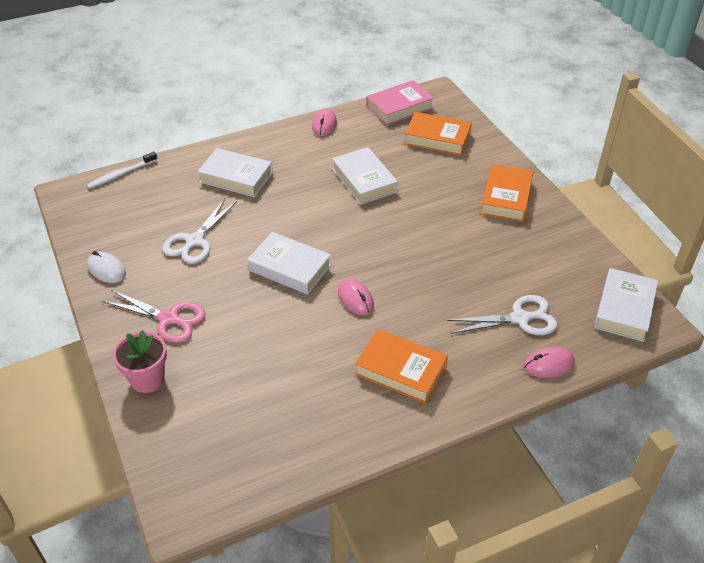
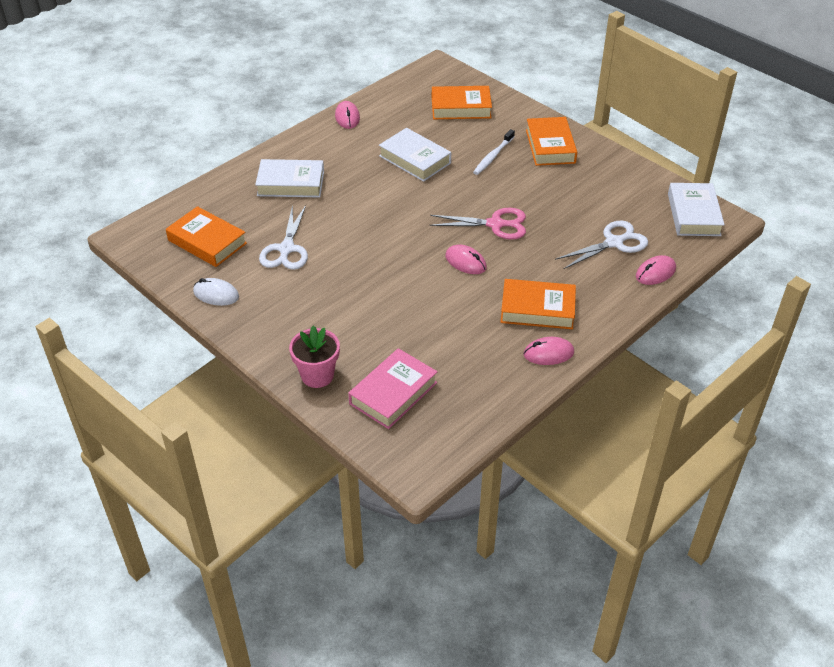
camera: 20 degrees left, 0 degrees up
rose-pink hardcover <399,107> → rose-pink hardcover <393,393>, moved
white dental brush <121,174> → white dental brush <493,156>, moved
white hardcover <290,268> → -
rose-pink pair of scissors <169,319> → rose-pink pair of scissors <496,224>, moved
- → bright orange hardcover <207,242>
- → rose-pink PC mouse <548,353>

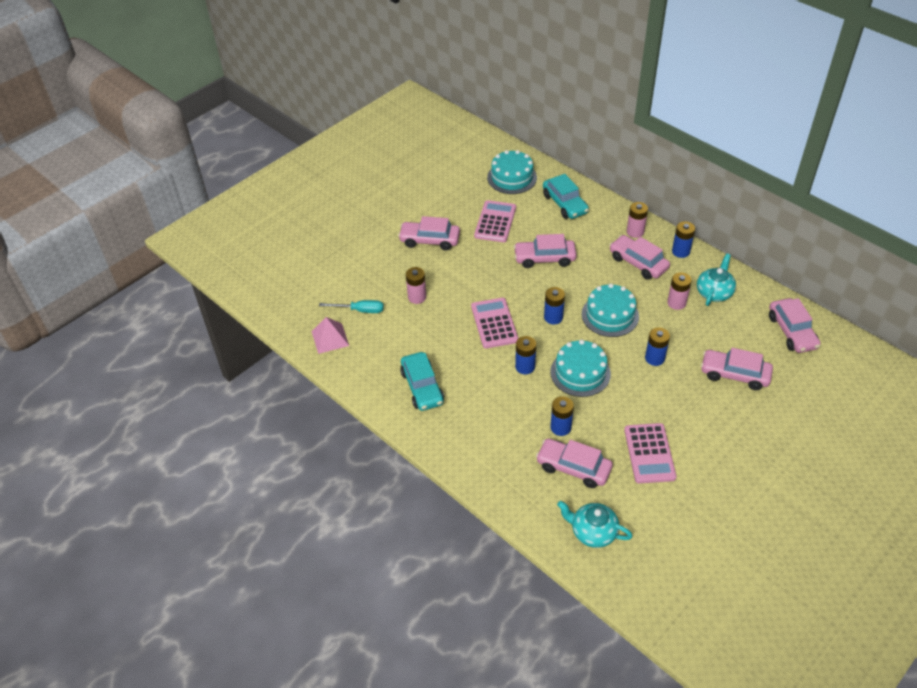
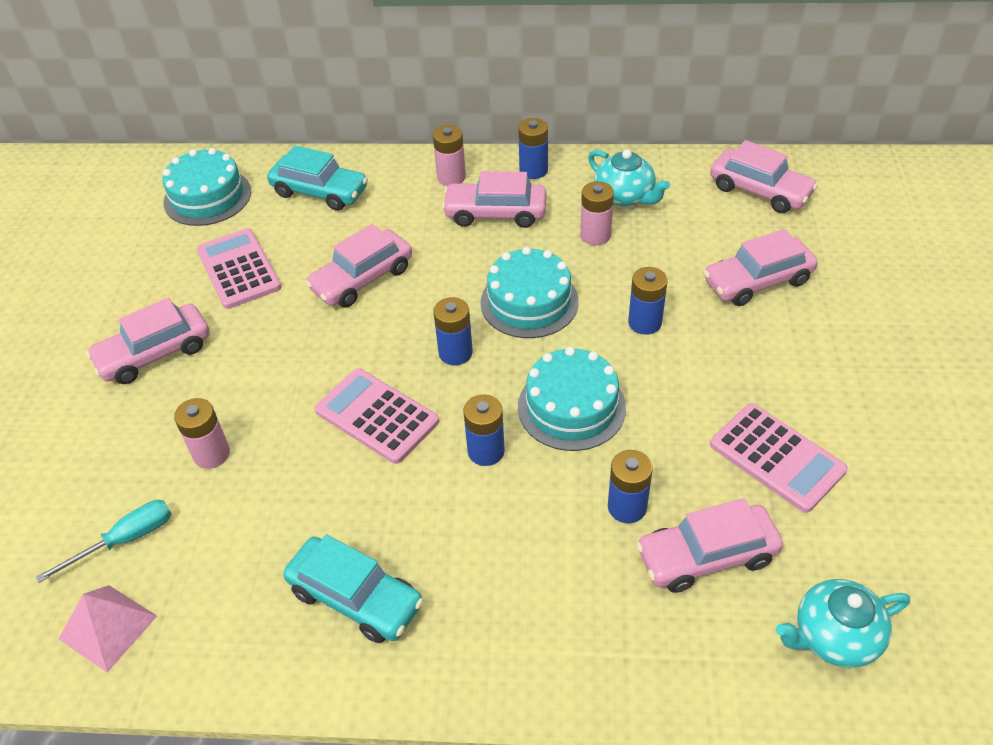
camera: 40 degrees left, 0 degrees up
aqua teapot <714,292> → aqua teapot <625,196>, 150 degrees clockwise

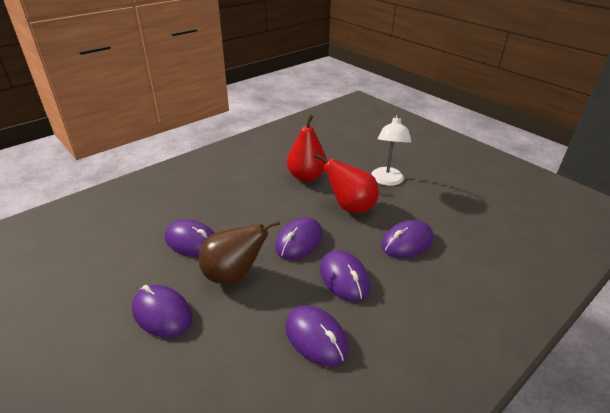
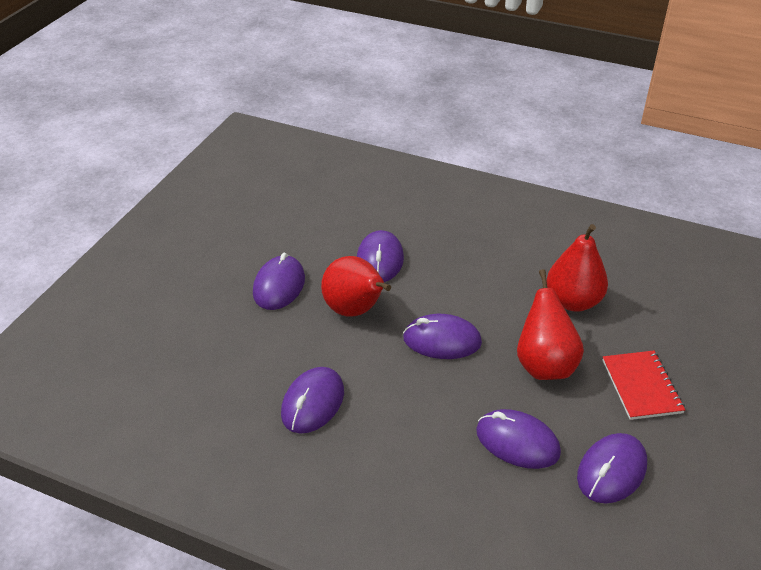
camera: 65 degrees right, 5 degrees up
white reading lamp <387,181> → red notepad <641,386>
dark brown toy pear <234,274> → red toy pear <355,310>
royal purple PC mouse <344,278> → royal purple PC mouse <611,471>, moved

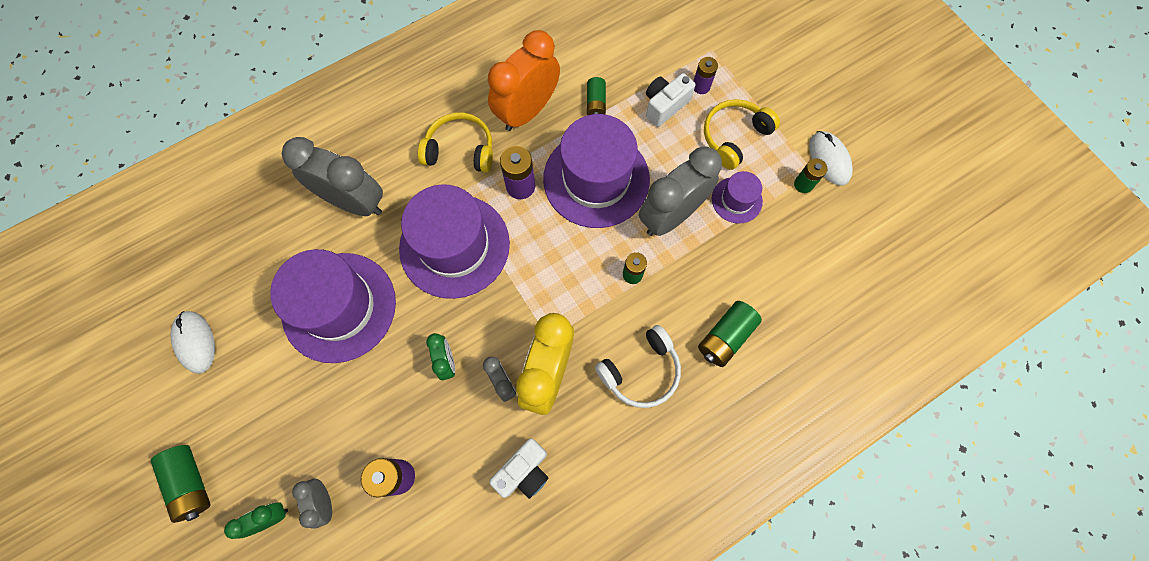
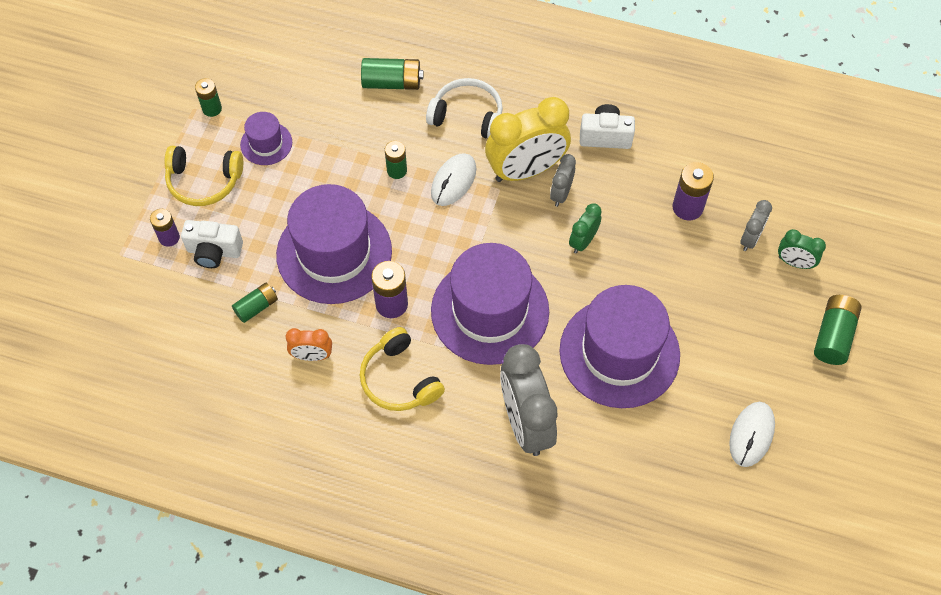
camera: 130 degrees left, 10 degrees down
bright orange alarm clock <527,111> → bright orange alarm clock <312,356>, x0.49
white PC mouse <829,159> → white PC mouse <453,181>, moved
grey alarm clock <671,215> → -

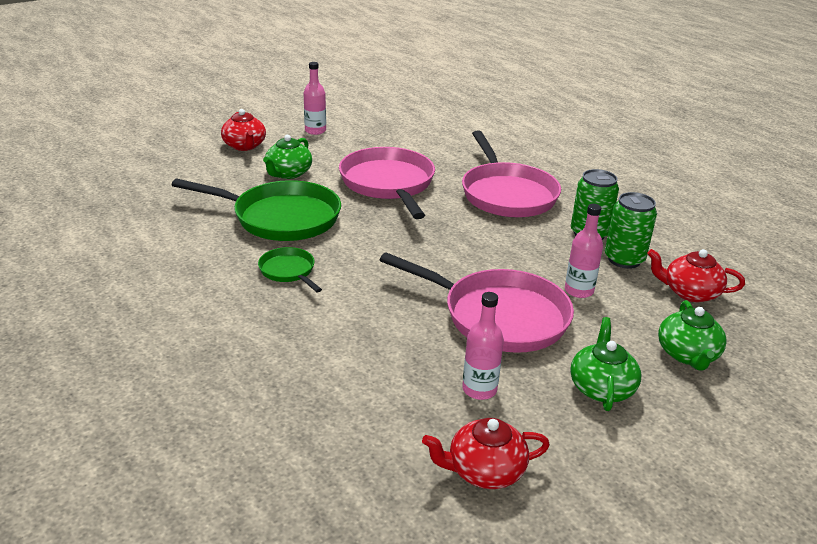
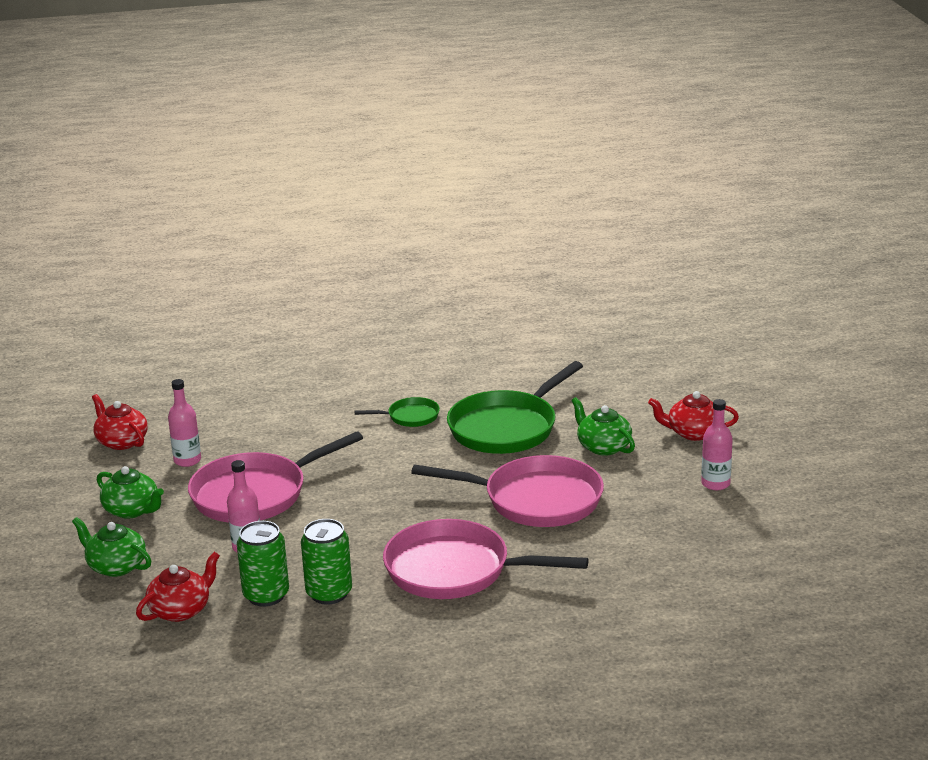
camera: 120 degrees right, 5 degrees down
red teapot <484,471> → red teapot <121,441>, 60 degrees counterclockwise

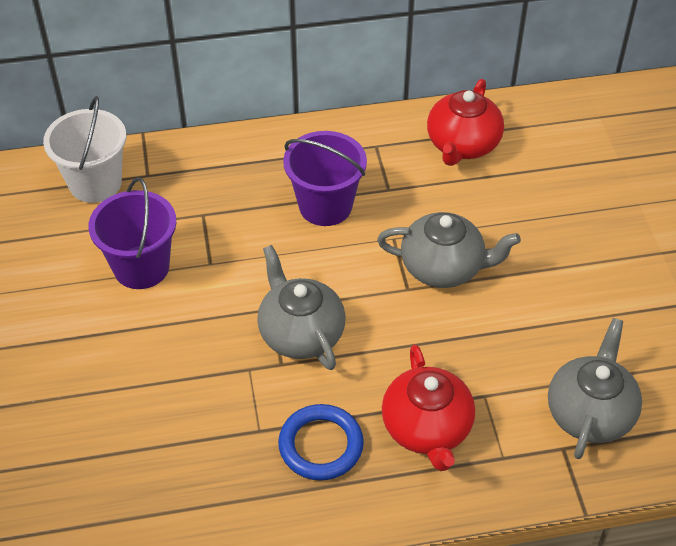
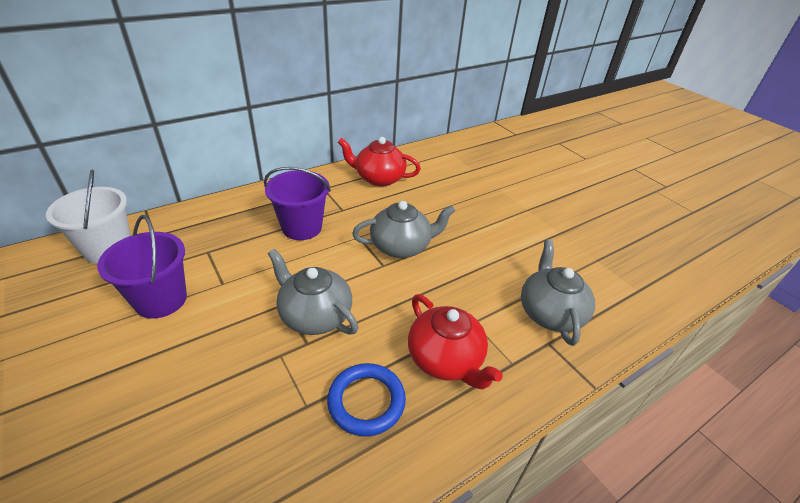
camera: 25 degrees left, 10 degrees down
red teapot <462,145> → red teapot <379,178>, 105 degrees clockwise

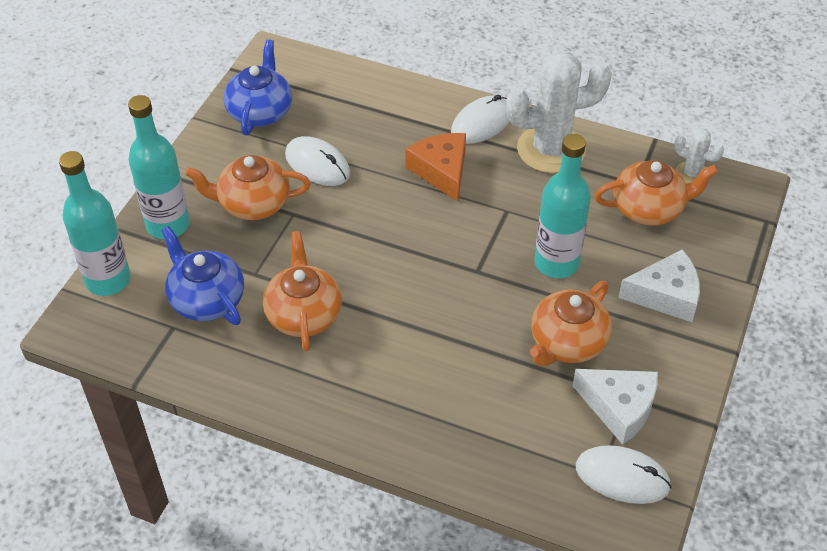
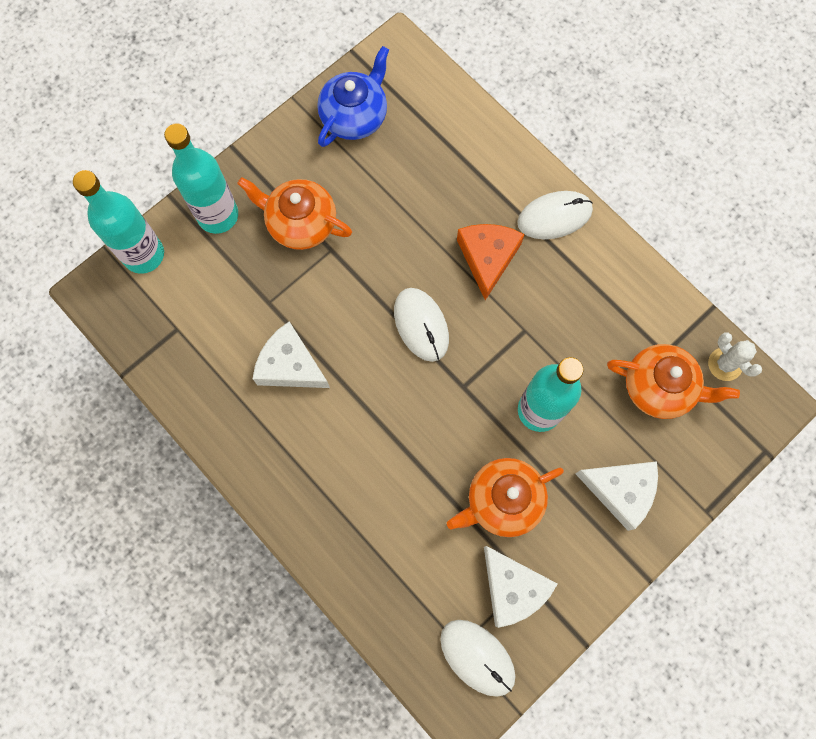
camera: 25 degrees right, 25 degrees up
white prickly plant <551,149> → -
white PC mouse <317,164> → white PC mouse <421,325>, moved
blue teapot <206,299> → -
bright orange teapot <304,314> → white cheese <290,365>

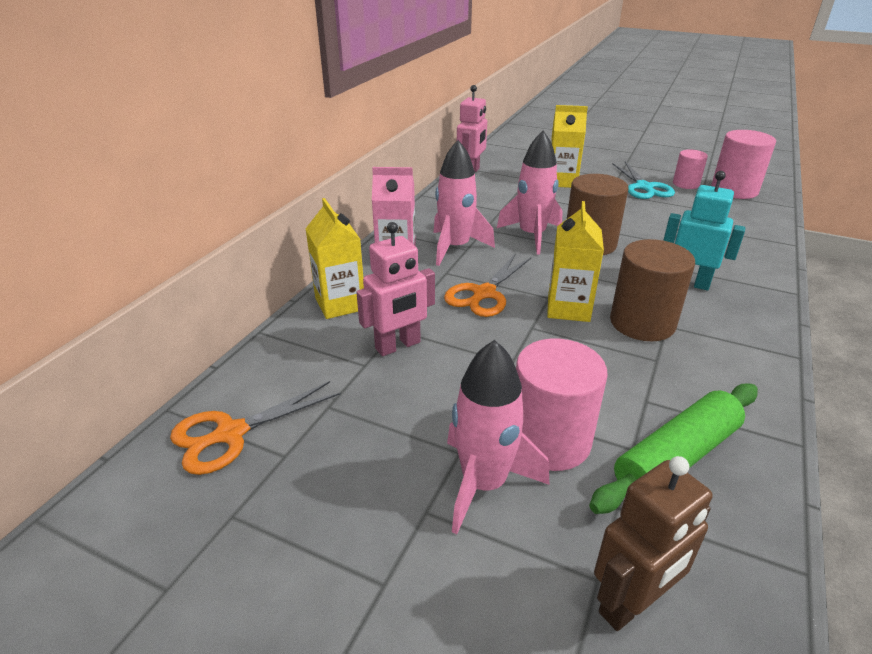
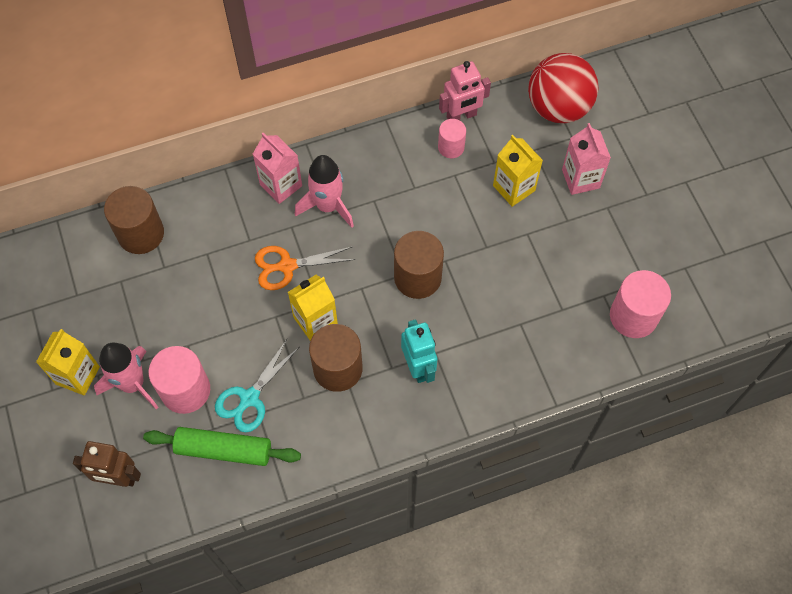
camera: 45 degrees right, 30 degrees up
rose-pink toy rocket <532,235> → -
rose-pink cylinder <686,184> → rose-pink cylinder <451,147>, moved
aqua pair of scissors <644,187> → aqua pair of scissors <249,398>, moved
golden carton <340,304> → golden carton <77,375>, moved
rose-pink robot figure <398,346> → -
bright orange pair of scissors <231,433> → -
- → red sphere <558,108>
- → rose-pink carton <580,179>
- → dark brown cylinder <141,233>

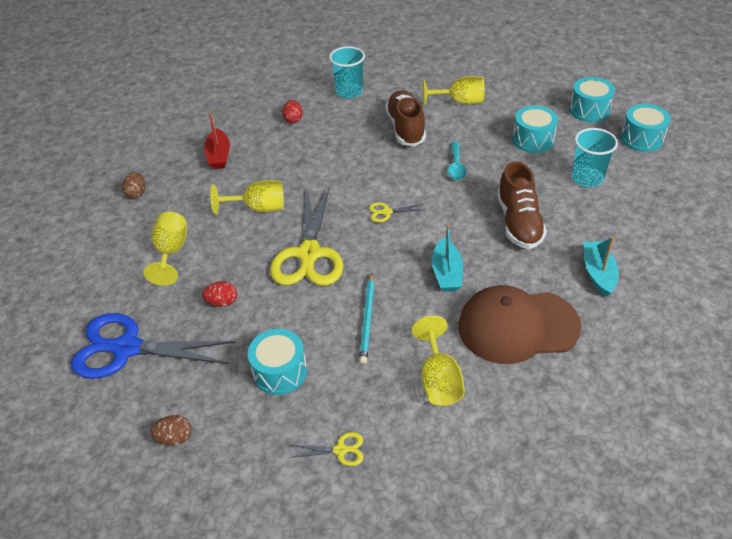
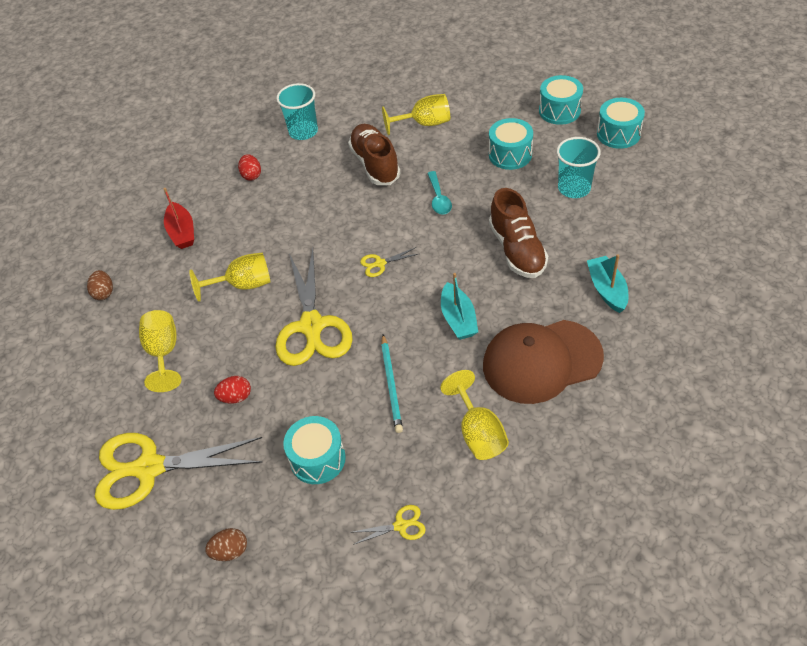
camera: 10 degrees left, 5 degrees up
blue pair of scissors <127,348> → golden pair of scissors <149,468>

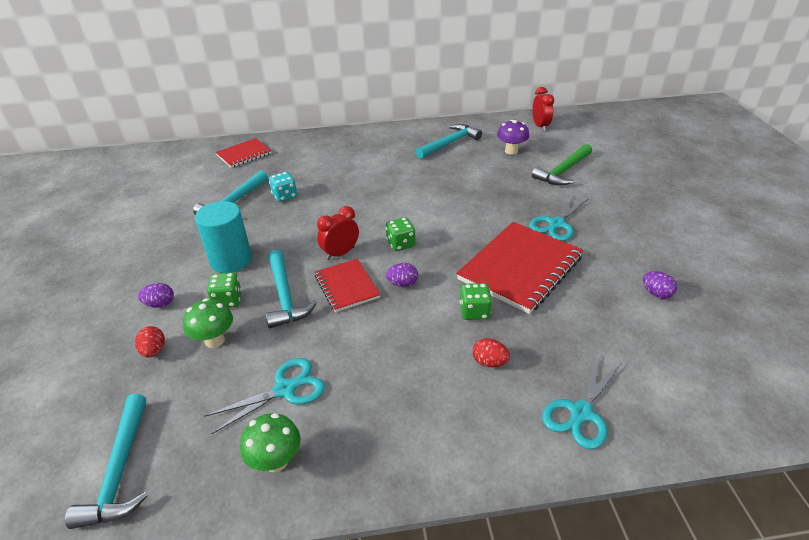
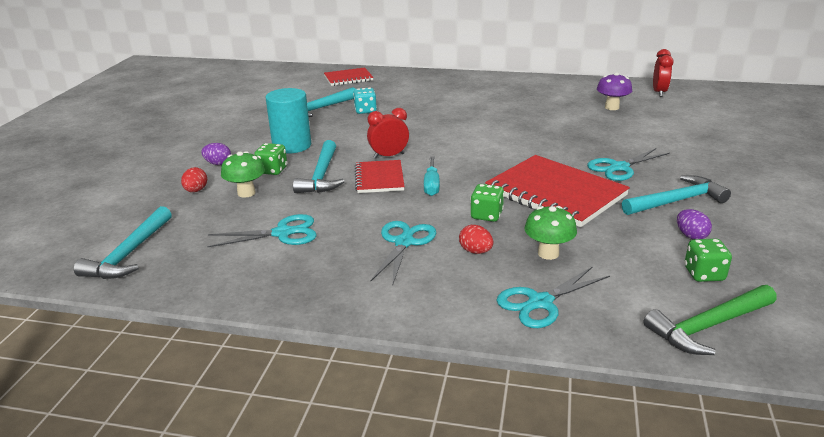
camera: 20 degrees right, 10 degrees down
aqua hammer <449,143> → aqua hammer <676,201>, moved
emerald hammer <563,171> → emerald hammer <708,326>, moved
emerald game die <400,244> → emerald game die <704,274>, moved
red notepad <520,268> → red notepad <555,193>, 75 degrees clockwise
royal purple toy egg <402,284> → aqua hand screwdriver <431,185>
emerald fungus <276,461> → emerald fungus <548,253>, moved
- → aqua pair of scissors <404,242>

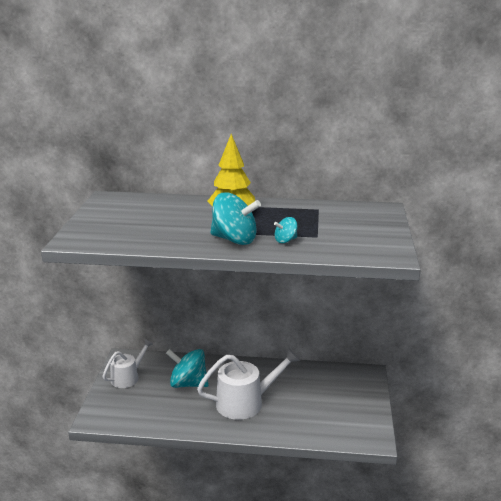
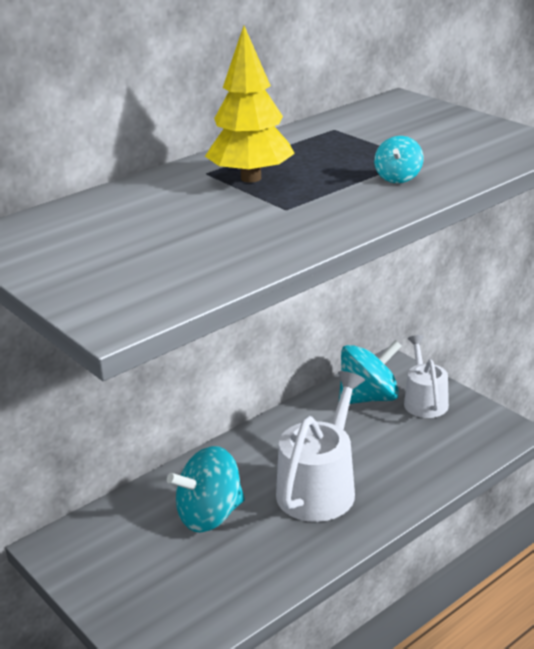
camera: 45 degrees left, 5 degrees up
aqua toy top <234,240> → aqua toy top <368,398>, moved
white watering pot <127,377> → white watering pot <424,401>, moved

